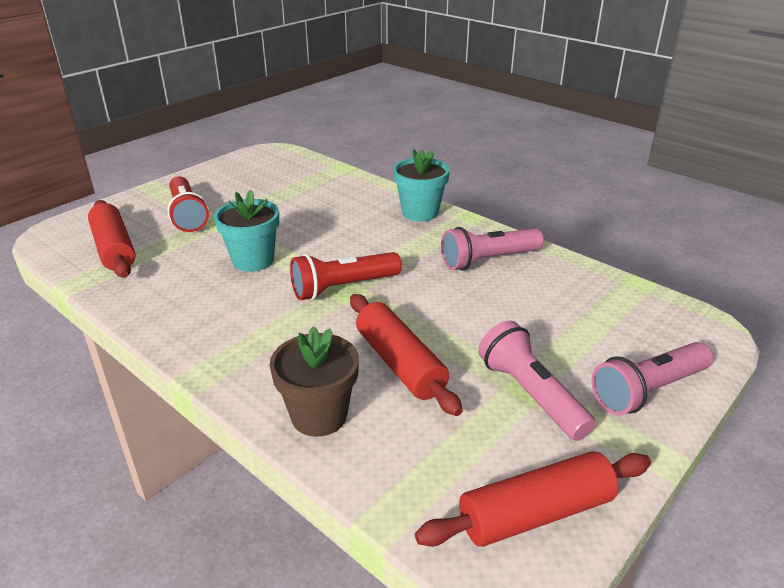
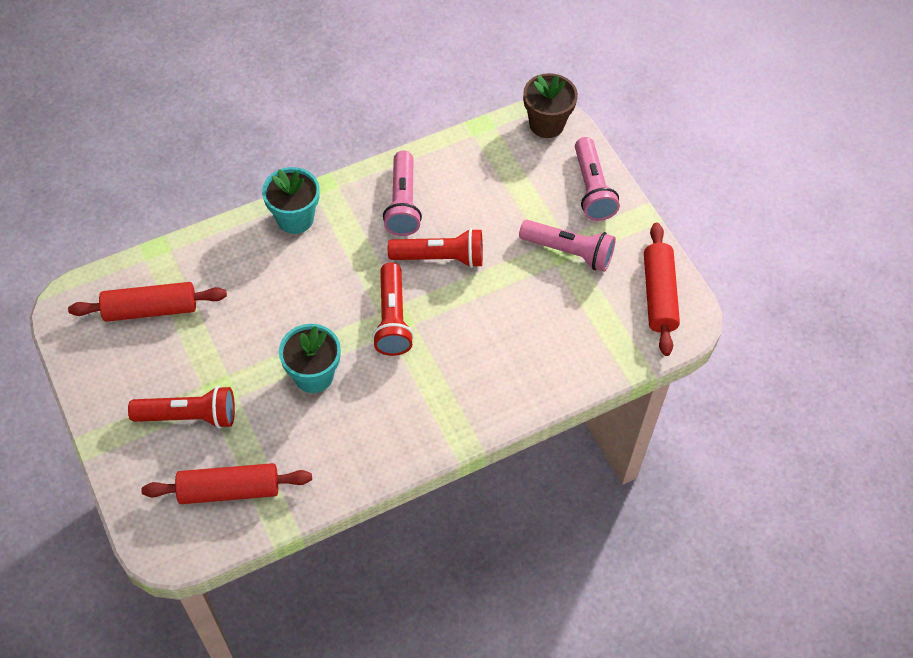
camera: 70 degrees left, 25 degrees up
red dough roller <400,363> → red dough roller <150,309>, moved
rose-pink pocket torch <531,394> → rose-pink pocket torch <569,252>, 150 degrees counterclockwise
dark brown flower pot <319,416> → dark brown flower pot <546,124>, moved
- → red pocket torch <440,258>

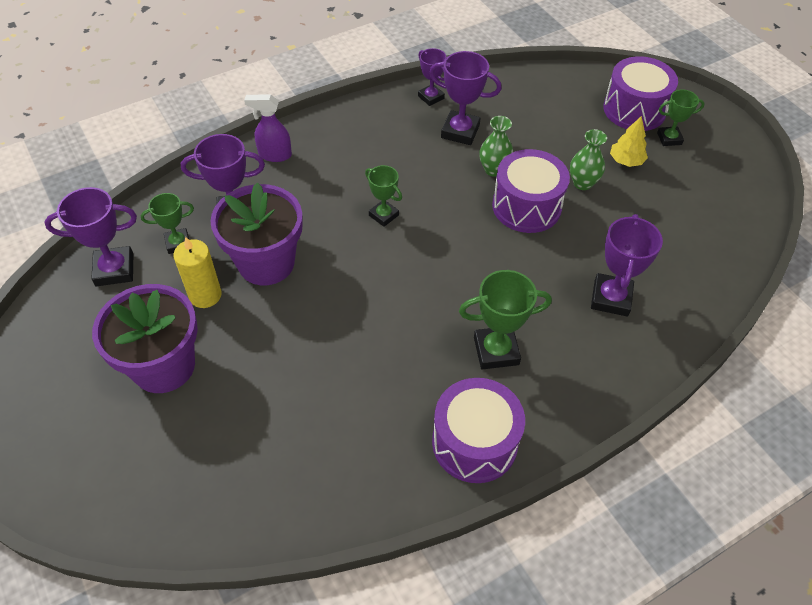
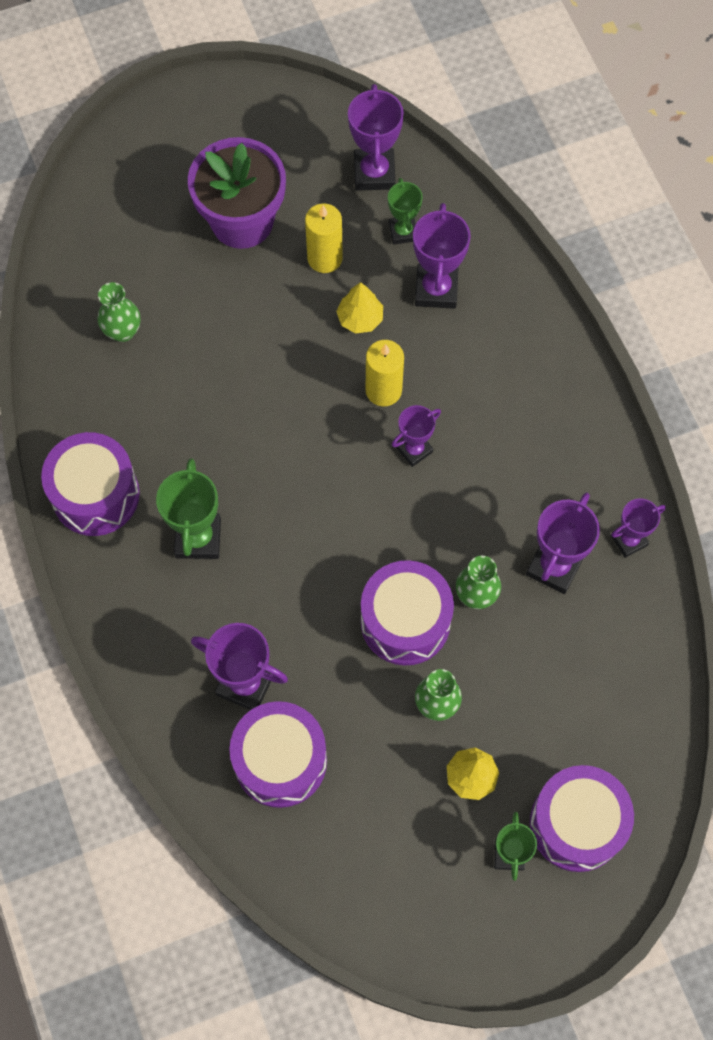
camera: 100 degrees right, 15 degrees up
royal purple spray cleaner <274,155> → -
emerald prize cup <383,215> → royal purple prize cup <414,450>
royal purple flower pot <266,263> → golden tree <360,318>
- → emerald flower vase <123,331>
- → golden pillar candle <383,390>
- → royal purple drum <280,761>

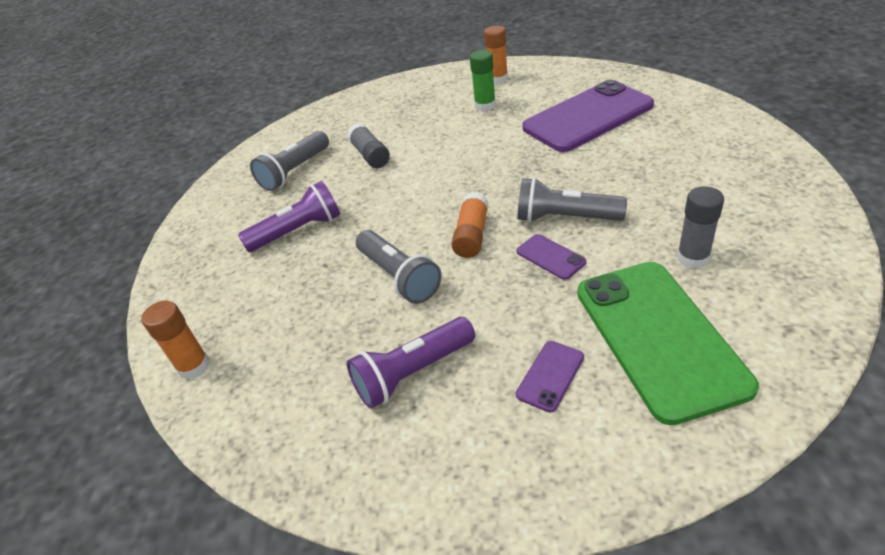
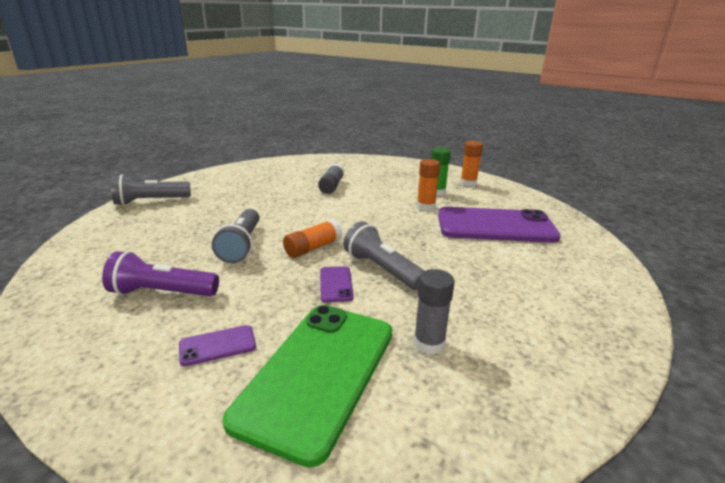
camera: 30 degrees right, 15 degrees down
grey pocket torch <295,171> → grey pocket torch <150,201>, moved
royal purple pocket torch <298,231> → -
bright orange glue <194,366> → bright orange glue <425,207>, moved

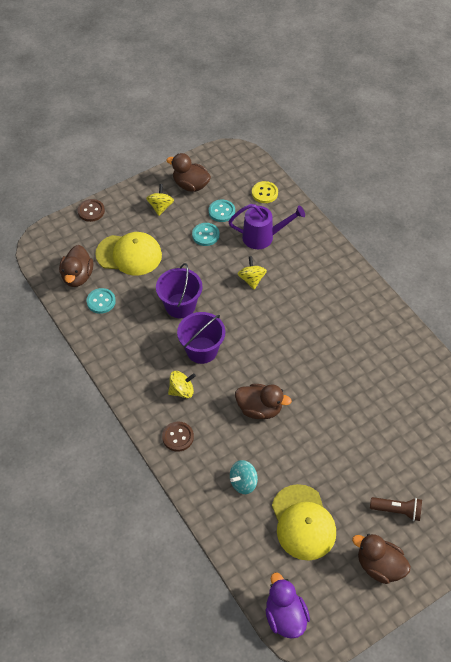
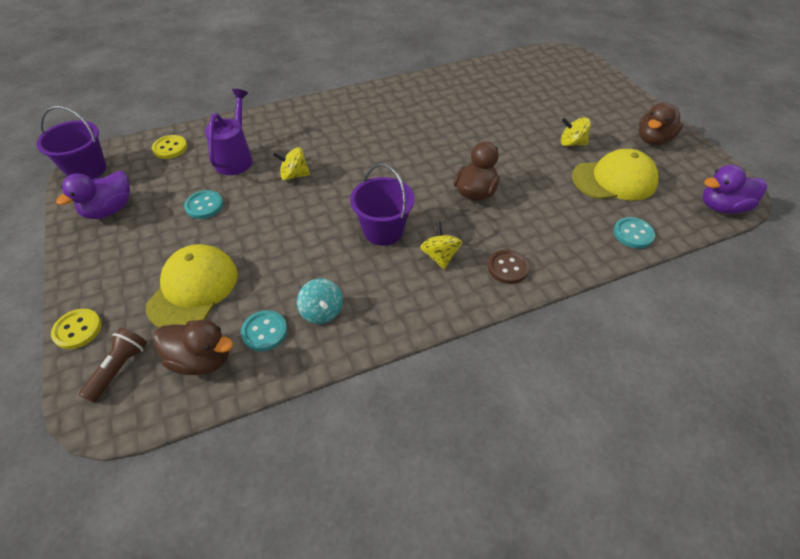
camera: 80 degrees left, 5 degrees down
dark brown rubber duck <190,185> → royal purple rubber duck <110,210>
golden toy top <160,207> → golden toy top <571,143>, moved
dark brown shirt button <91,211> → golden shirt button <77,330>
aqua shirt button <221,211> → aqua shirt button <633,234>, moved
royal purple pail <180,306> → royal purple pail <87,170>, moved
aqua toy top <243,482> → aqua toy top <322,311>, moved
dark brown pocket torch <397,510> → dark brown pocket torch <119,369>, moved

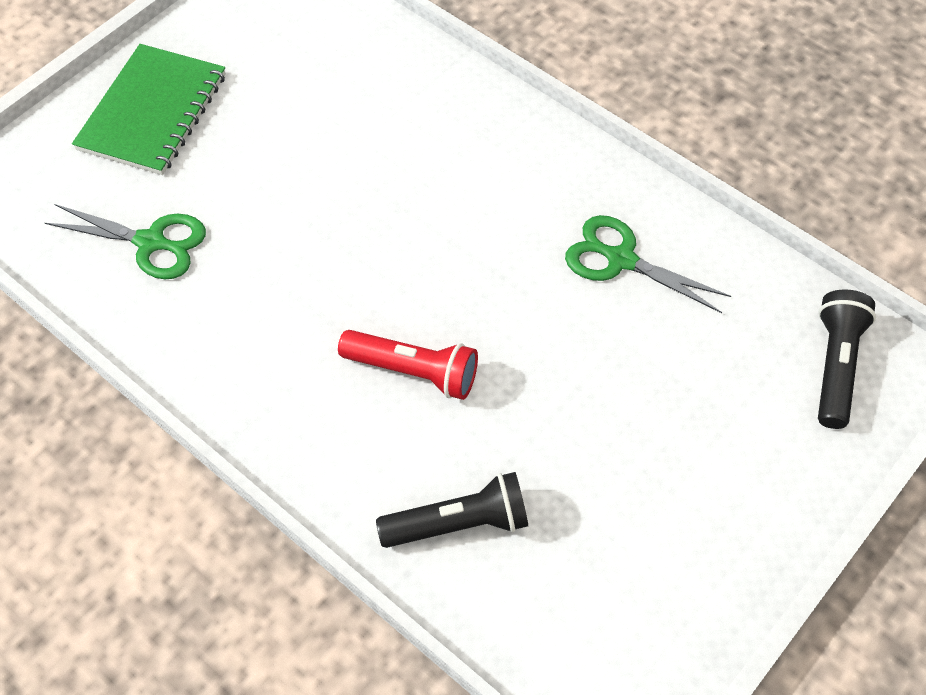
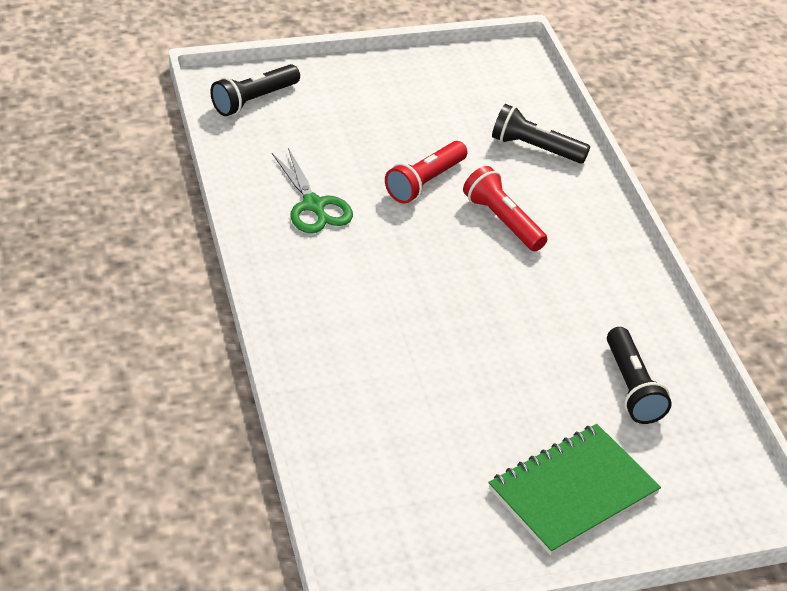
camera: 150 degrees left, 15 degrees down
emerald pair of scissors <151,242> → ebony pocket torch <631,387>
- → red pocket torch <425,182>

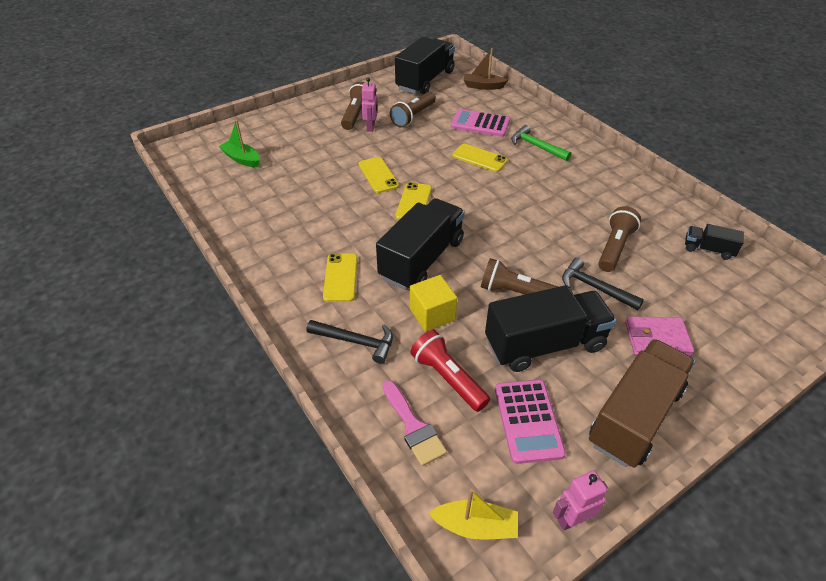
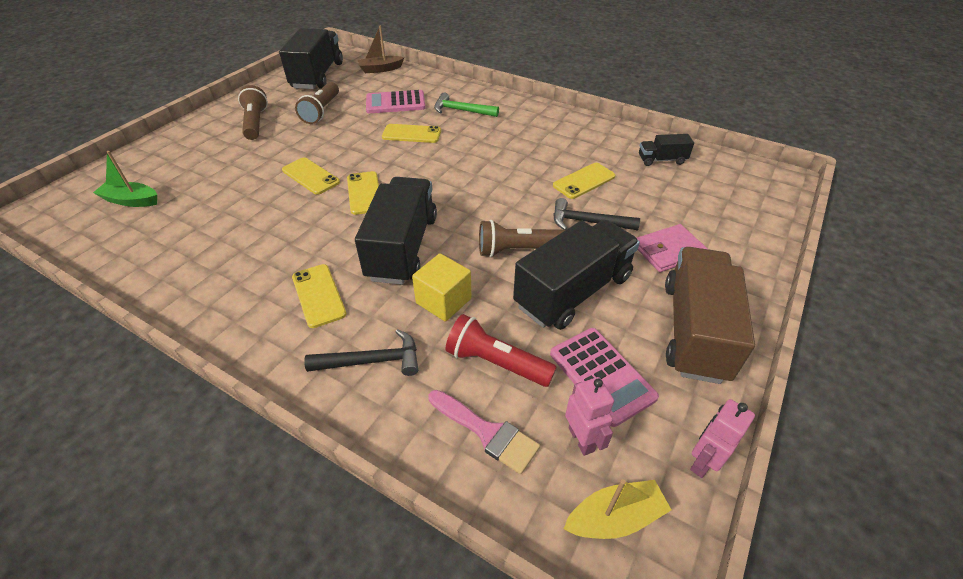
camera: 25 degrees left, 0 degrees up
rose-pink robot figure <371,127> → rose-pink robot figure <581,439>, moved
dark brown pocket torch <614,248> → golden smartphone <584,181>

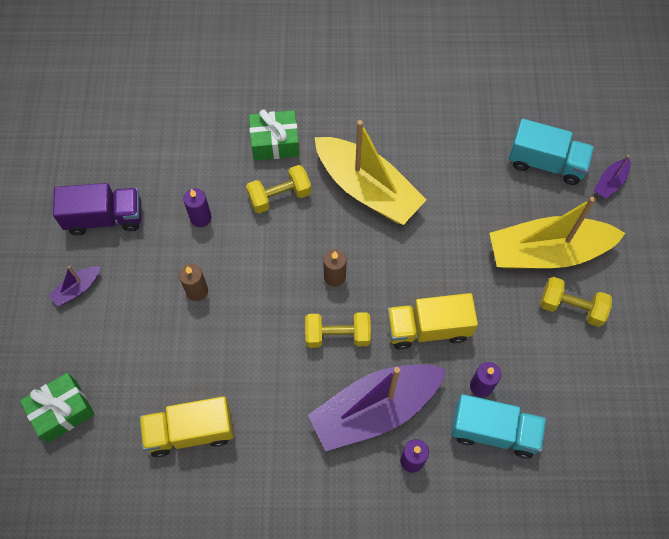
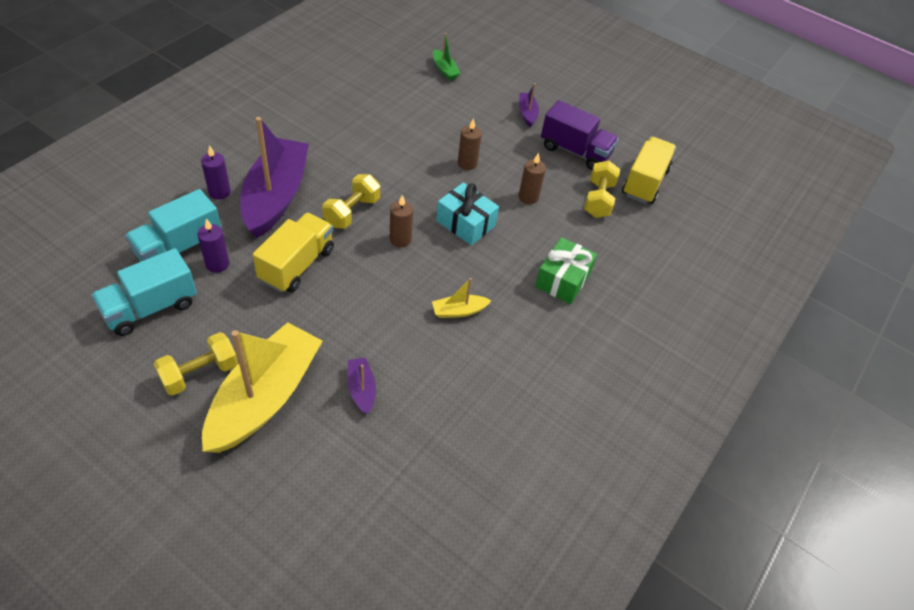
camera: 120 degrees right, 15 degrees down
aqua truck <546,163> → aqua truck <150,308>, moved
golden sailboat <367,189> → golden sailboat <459,311>, x0.42
royal purple sailboat <610,182> → royal purple sailboat <361,389>, moved
golden dumbbell <279,196> → golden dumbbell <598,199>, moved
royal purple truck <105,218> → royal purple truck <575,151>, 90 degrees counterclockwise
royal purple pillar candle <201,218> → dark brown pillar candle <528,197>
emerald wrapped gift <62,411> → emerald sailboat <445,70>
golden truck <190,431> → golden truck <645,182>, moved
- → aqua wrapped gift <465,223>

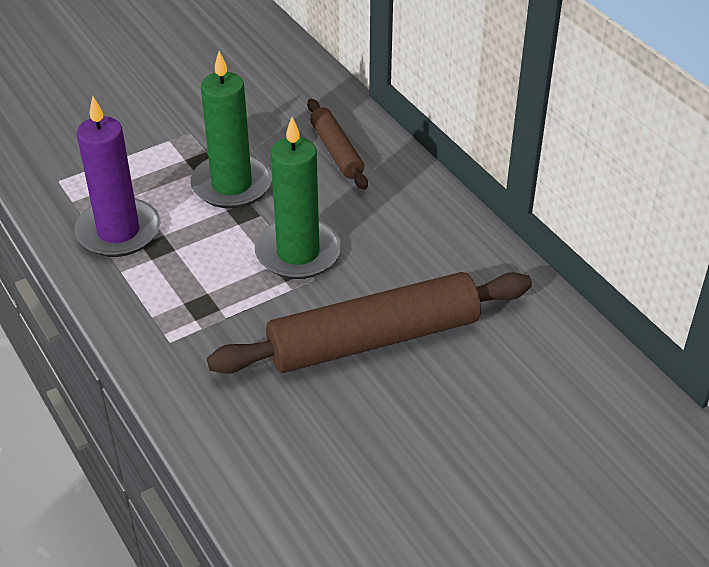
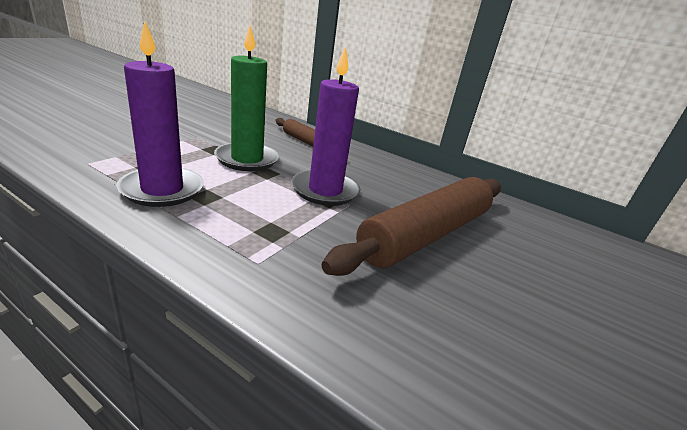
camera: 30 degrees left, 15 degrees down
emerald pillar candle <298,253> → royal purple pillar candle <325,191>

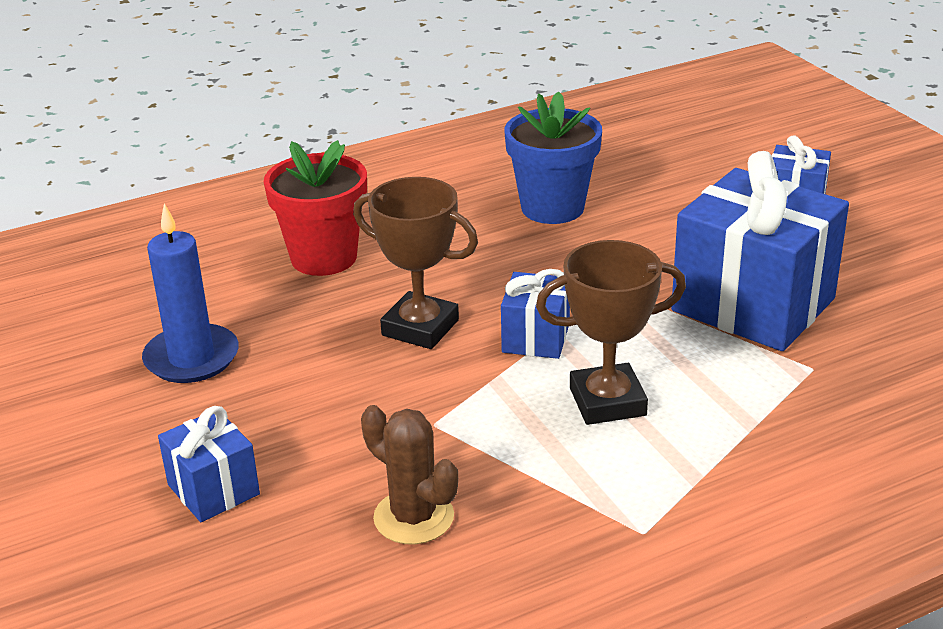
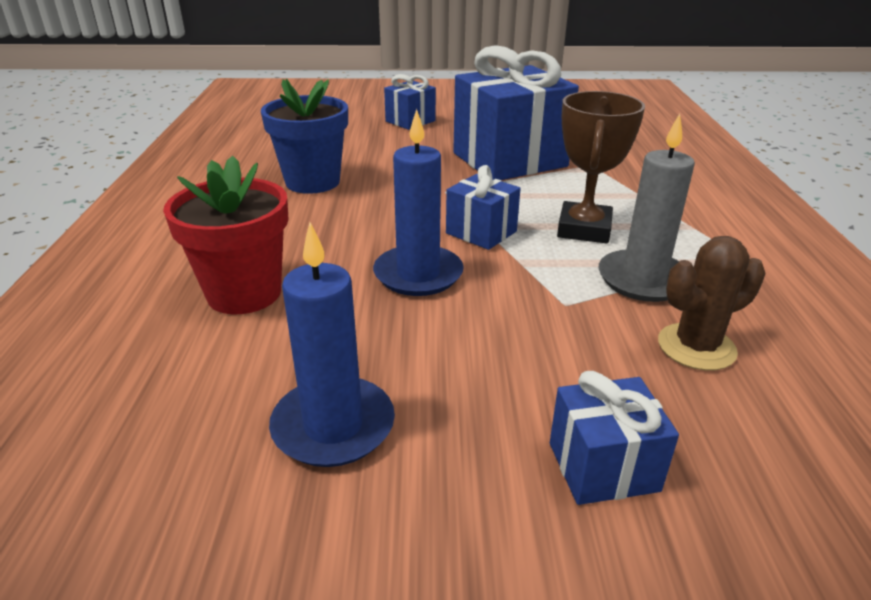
camera: 65 degrees left, 0 degrees up
dark brown prize cup <420,327> → blue pillar candle <418,274>
- → grey pillar candle <643,279>

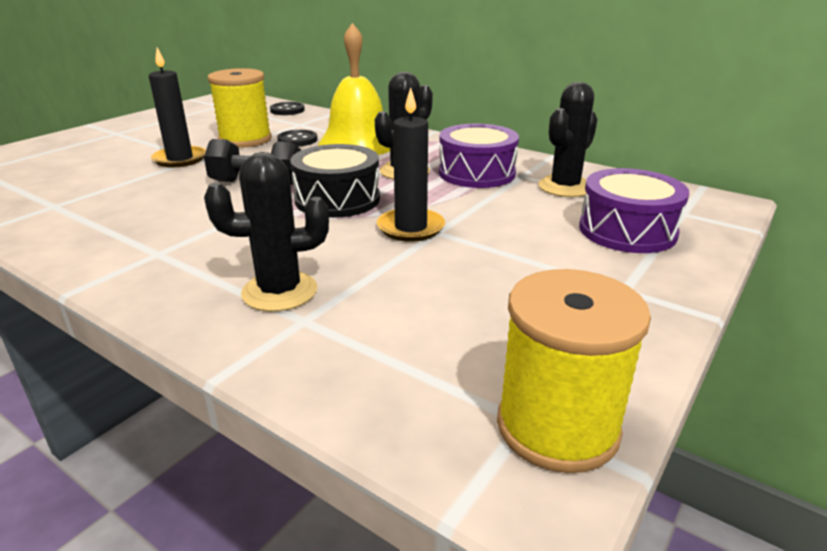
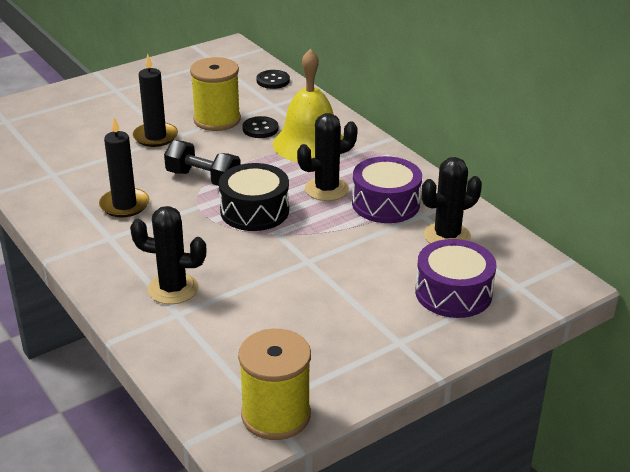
camera: 20 degrees right, 5 degrees up
ebony pillar candle <411,228> → ebony pillar candle <124,205>, moved

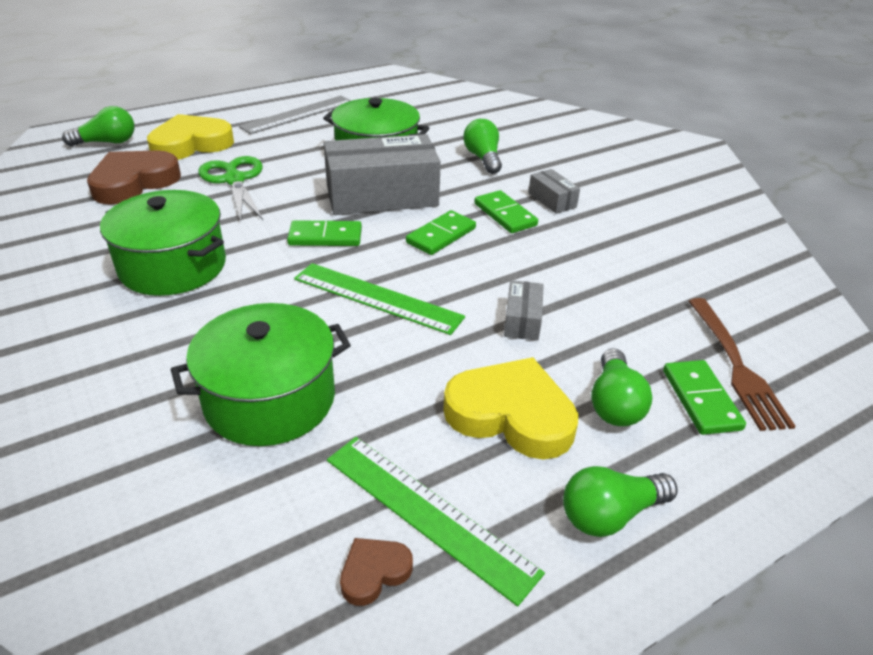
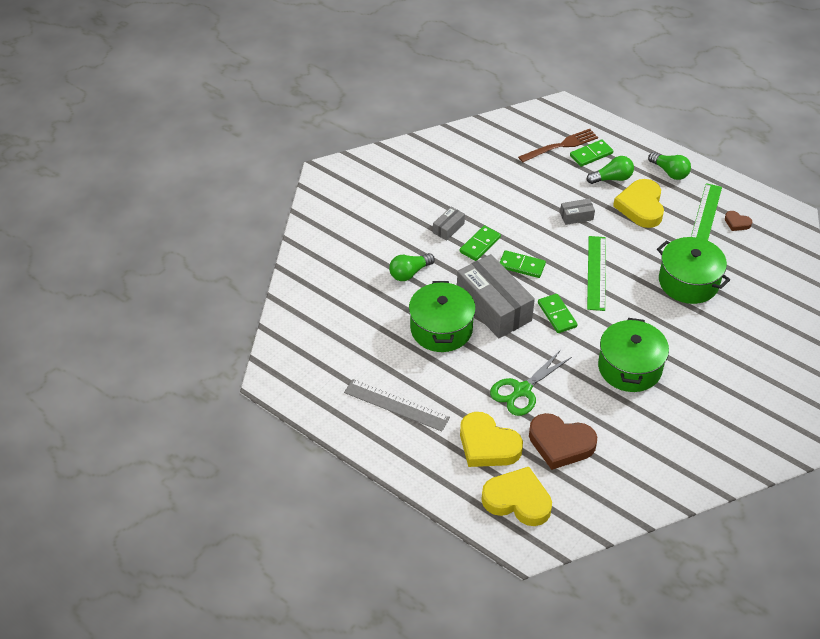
camera: 110 degrees left, 10 degrees up
emerald light bulb <107,142> → golden heart shape <517,500>

